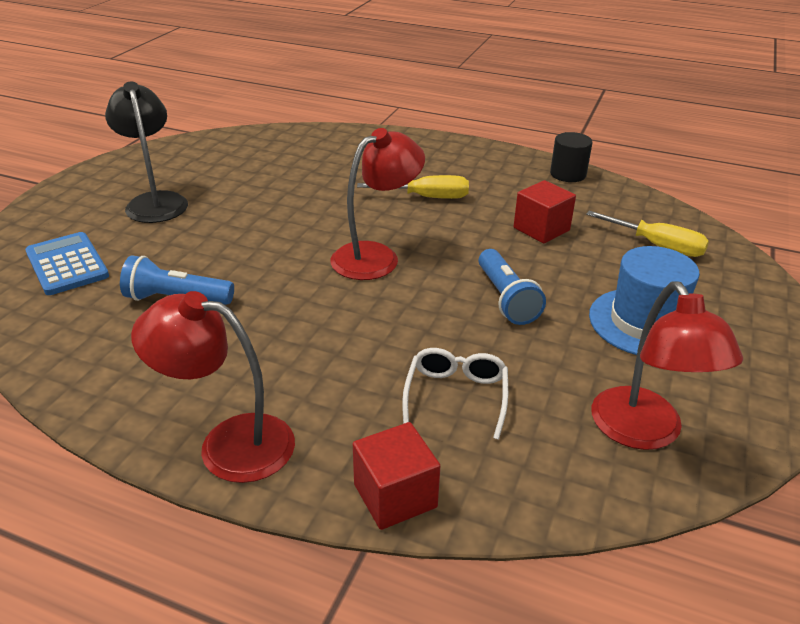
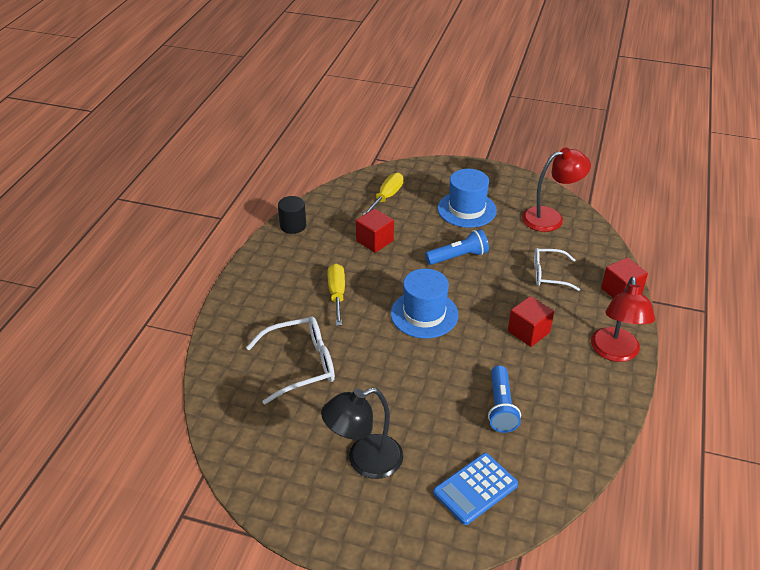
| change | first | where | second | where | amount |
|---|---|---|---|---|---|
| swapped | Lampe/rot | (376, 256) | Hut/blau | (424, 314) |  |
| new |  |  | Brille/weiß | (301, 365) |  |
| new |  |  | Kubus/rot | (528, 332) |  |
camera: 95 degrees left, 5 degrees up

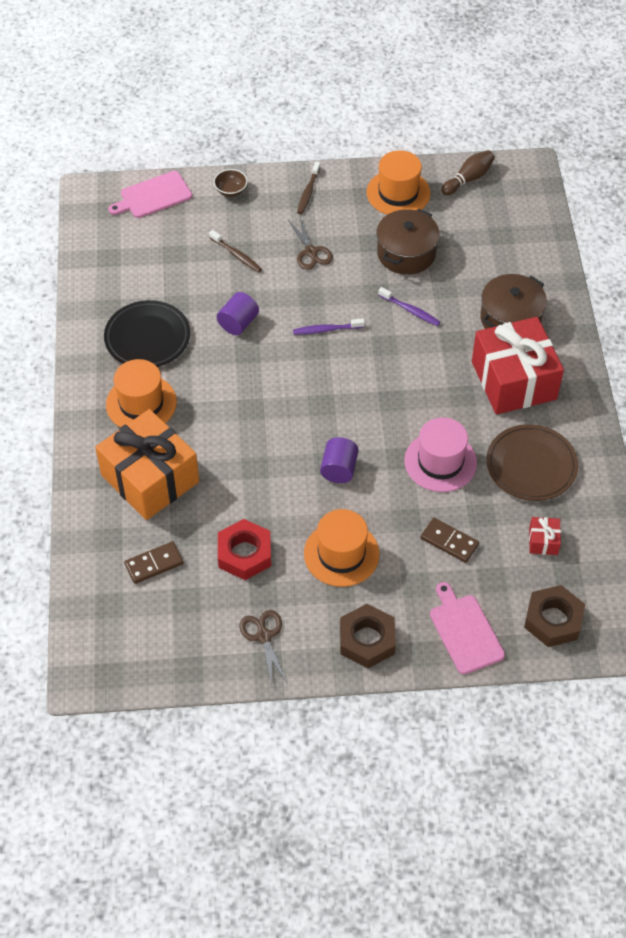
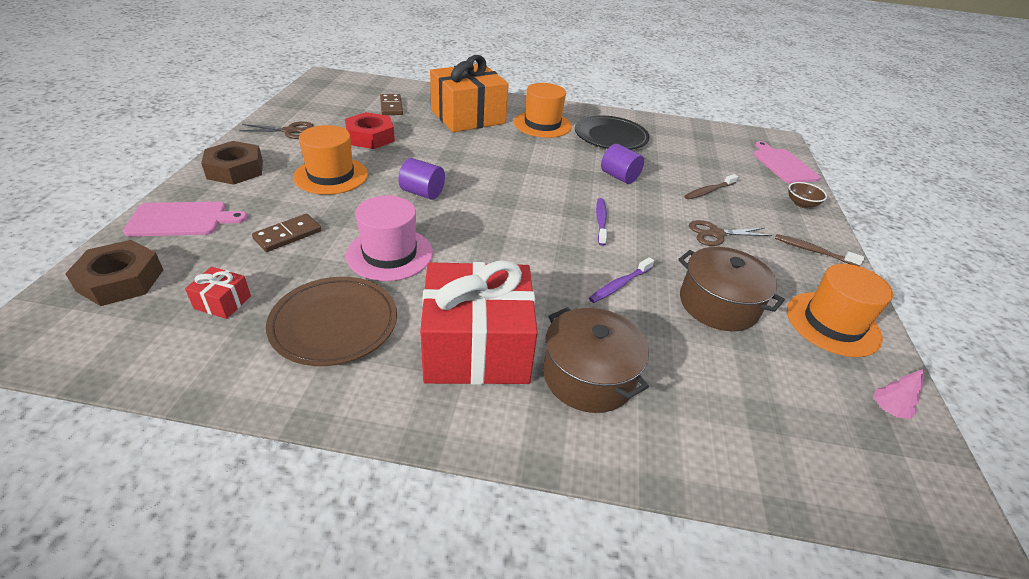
| change | first | where | second | where | amount |
|---|---|---|---|---|---|
| swapped | Bowlingkegel/braun | (468, 179) | Baum/rosa | (888, 409) |  |
camera: 100 degrees right, 15 degrees down

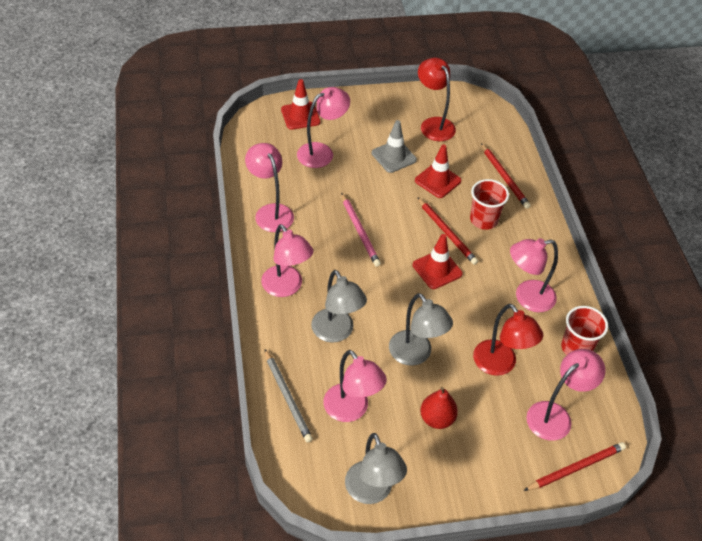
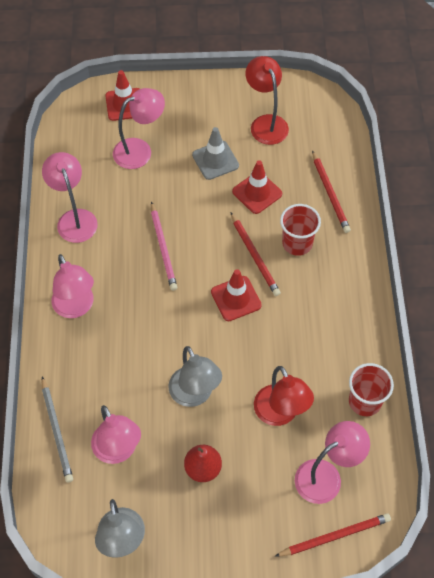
| change | first | where | second | where | amount |
|---|---|---|---|---|---|
| gone | Lampe/grau | (336, 332) |  |  |  |
| gone | Lampe/rosa | (527, 298) |  |  |  |
camera: 10 degrees right, 10 degrees up

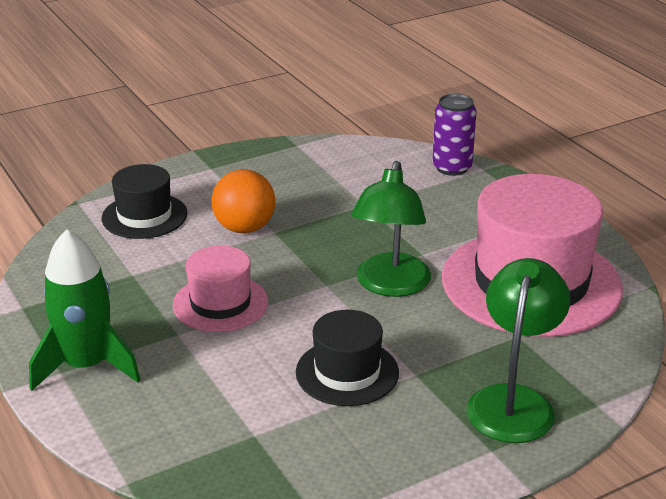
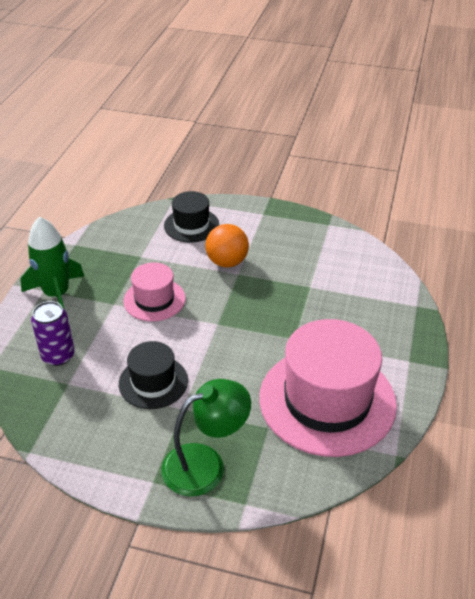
| change | first | where | second | where | amount |
|---|---|---|---|---|---|
| gone | Lampe/grün | (390, 285) |  |  |  |
| shifted | Dose/lila | (452, 168) |  | (58, 356) |  |
camera: 45 degrees right, 10 degrees up

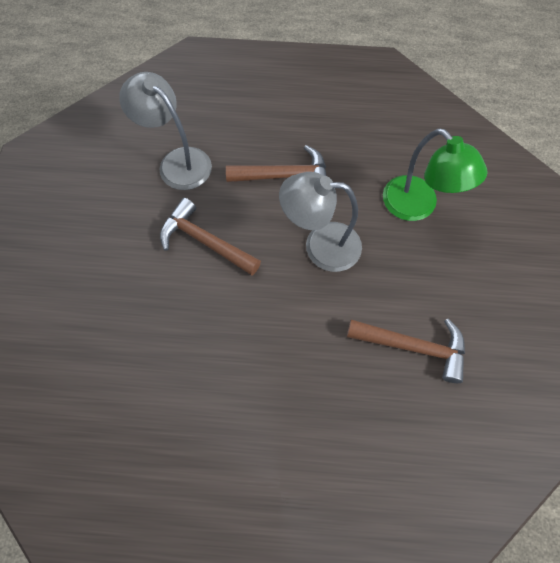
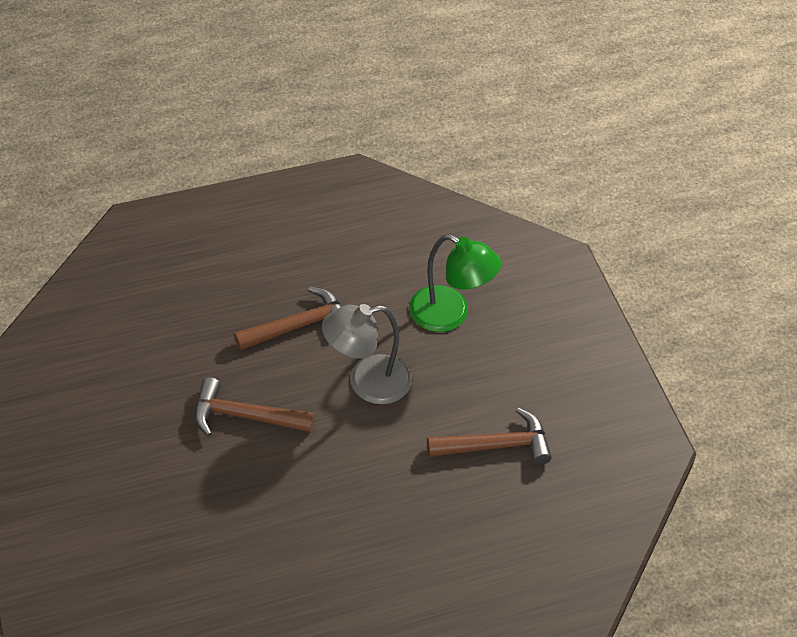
| change | first | where | second | where | amount |
|---|---|---|---|---|---|
| gone | Lampe/grau | (177, 162) |  |  |  |
camera: 25 degrees left, 15 degrees down

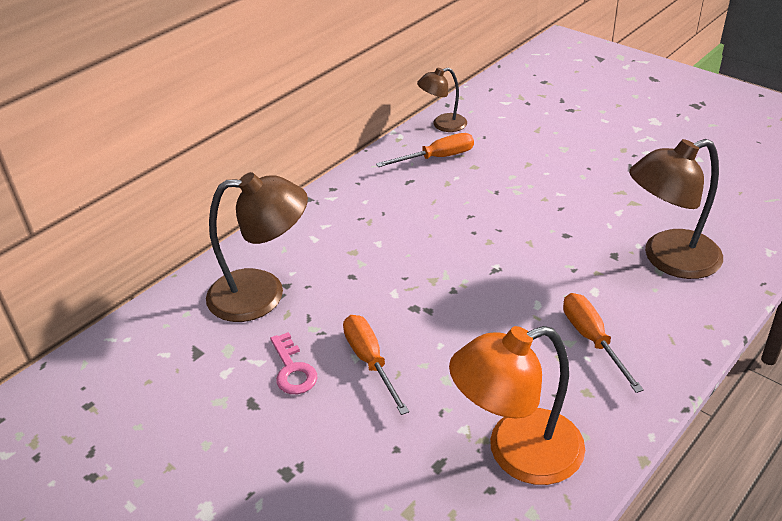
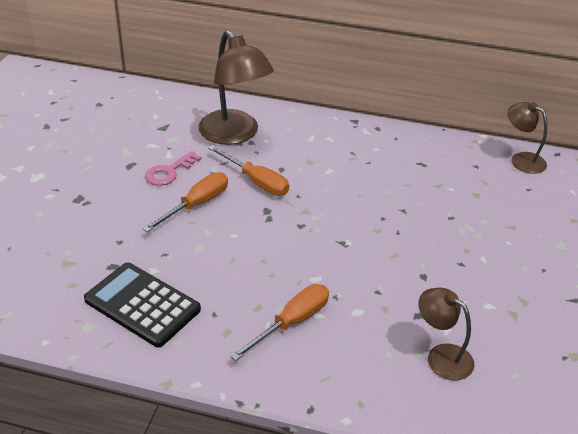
| change | first | where | second | where | amount |
|---|---|---|---|---|---|
| shifted | Schraubenzieher/orange | (437, 158) |  | (256, 182) |  |
| swapped | Lampe/orange | (517, 452) | Taschenrechner/schwarz | (142, 305) |  |
| scaled | Lampe/braun | (668, 259) |  | (441, 356) | x0.56 |
camera: 60 degrees right, 0 degrees up

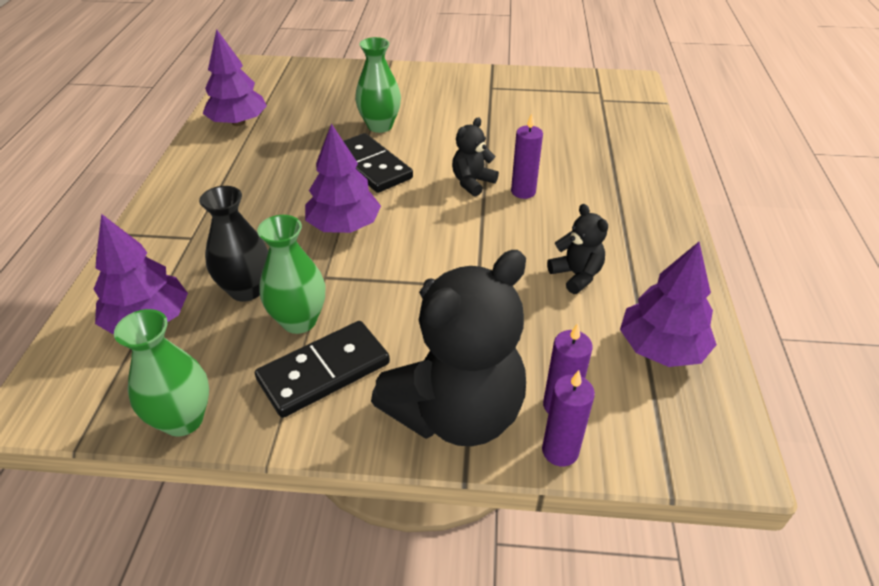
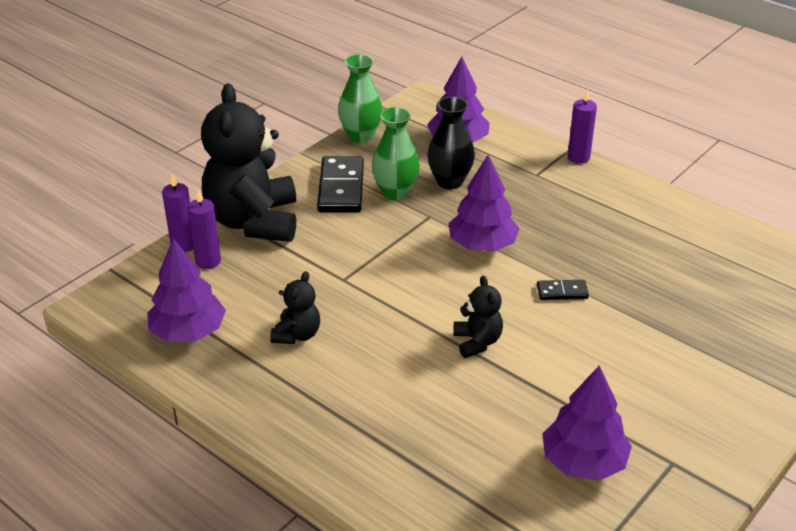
| change | first | where | second | where | amount |
|---|---|---|---|---|---|
| shifted | Baum/lila | (238, 122) |  | (583, 462) |  |
| scaled | Dominostein/schwarz | (371, 166) |  | (562, 292) | x0.51 |
| gone | Vase/grün | (380, 126) |  |  |  |
| shifted | Kerze/lila | (523, 191) |  | (578, 157) |  |
| rotated | Teddybär/schwarz | (576, 275) |  | (297, 334) | 75 degrees counterclockwise |
camera: 125 degrees right, 5 degrees down

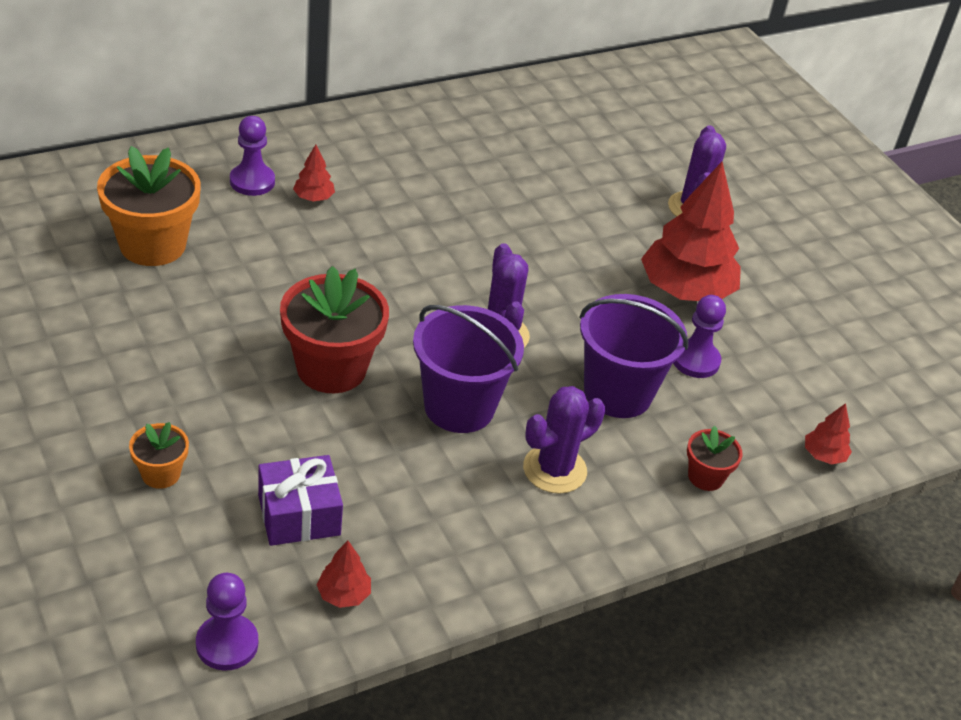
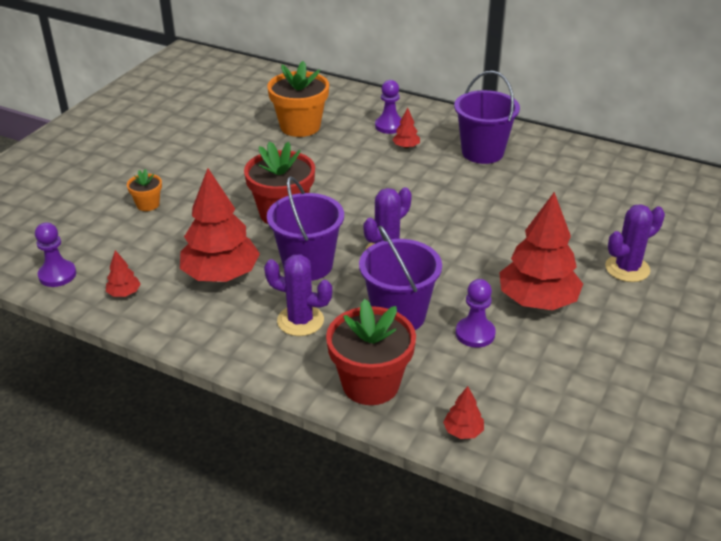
| change | first | where | second | where | amount |
|---|---|---|---|---|---|
| gone | Geschenk/lila | (299, 515) |  |  |  |
| scaled | Blumentopf/rot | (705, 477) |  | (370, 384) | x2.00 |
| new |  |  | Baum/rot | (221, 275) |  |
| new |  |  | Eimer/lila | (482, 152) |  |
camera: 60 degrees right, 5 degrees down

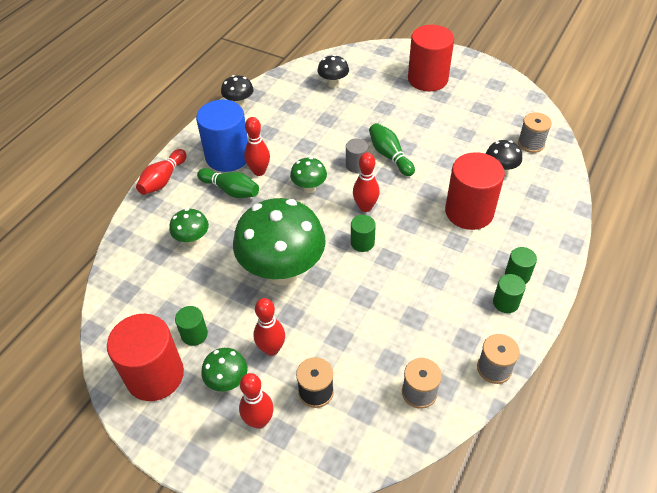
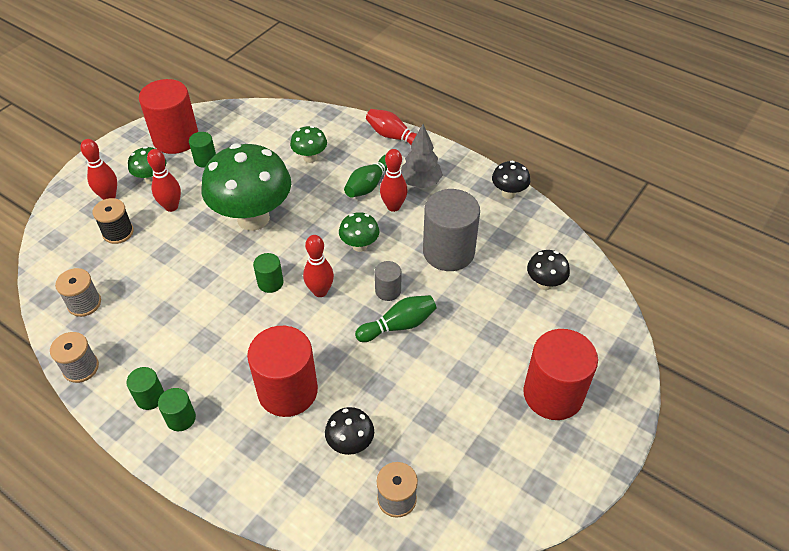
| change | first | where | second | where | amount |
|---|---|---|---|---|---|
| swapped | Vollzylinder/blau | (228, 156) | Baum/grau | (420, 183) |  |
| new |  |  | Vollzylinder/grau | (448, 252) |  |
camera: 95 degrees right, 0 degrees up

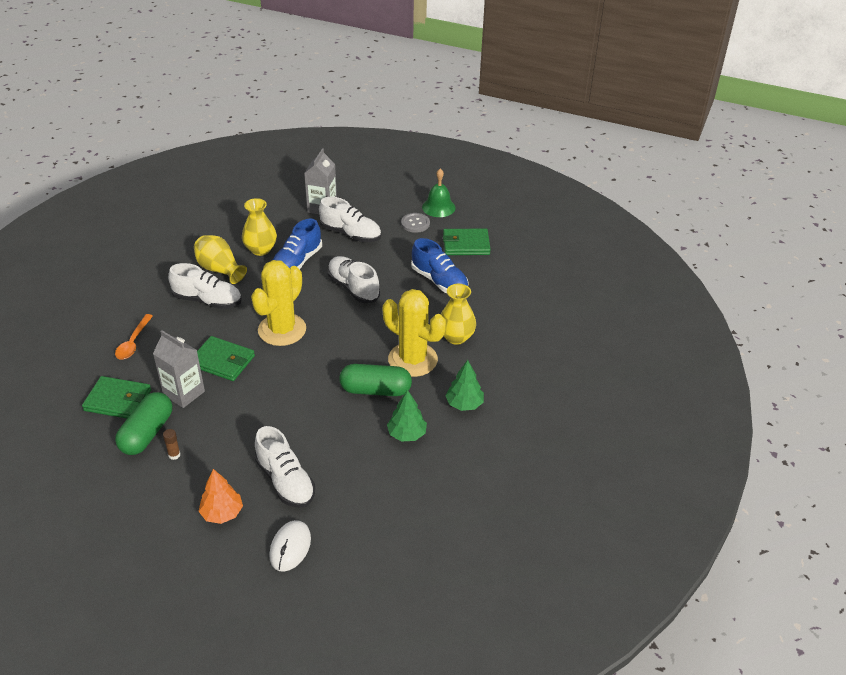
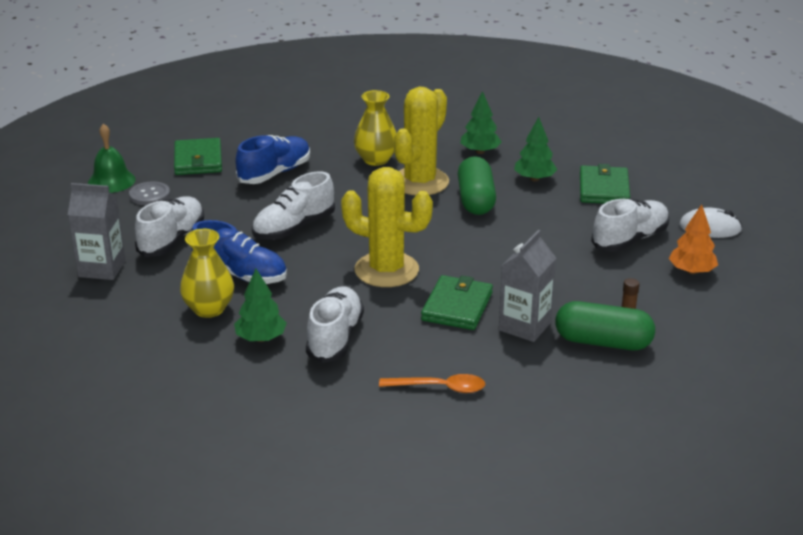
| change | first | where | second | where | amount |
|---|---|---|---|---|---|
| shifted | Geldbörse/grün | (118, 400) |  | (604, 189) |  |
| swapped | Vase/gelb | (220, 270) | Baum/grün | (261, 338) |  |
camera: 95 degrees left, 10 degrees down

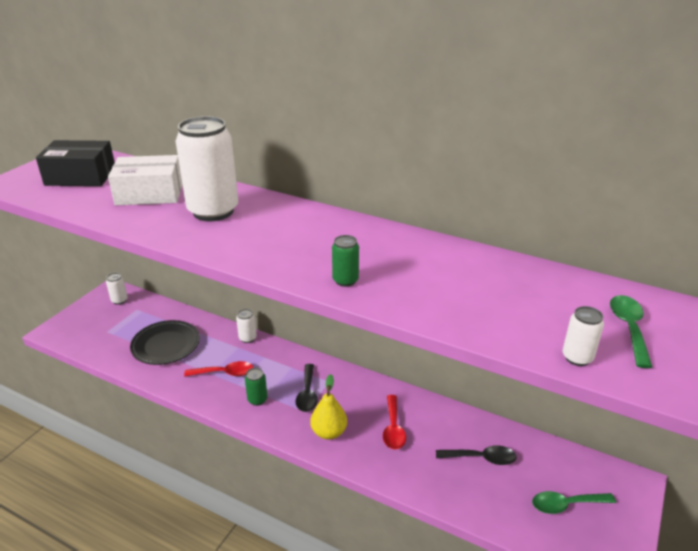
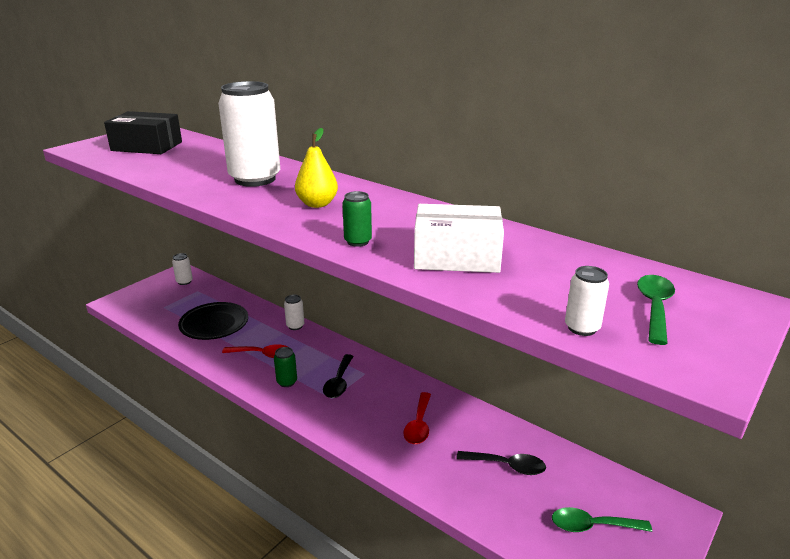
| change | first | where | second | where | amount |
|---|---|---|---|---|---|
| shifted | Schachtel/weiß | (149, 194) |  | (456, 256) |  |
| shifted | Birne/gelb | (329, 432) |  | (317, 204) |  |
camera: 10 degrees right, 5 degrees down

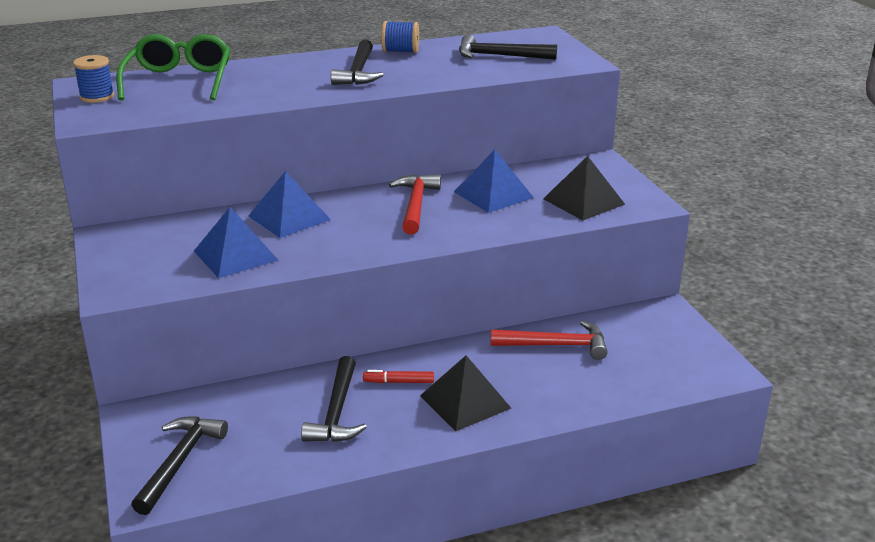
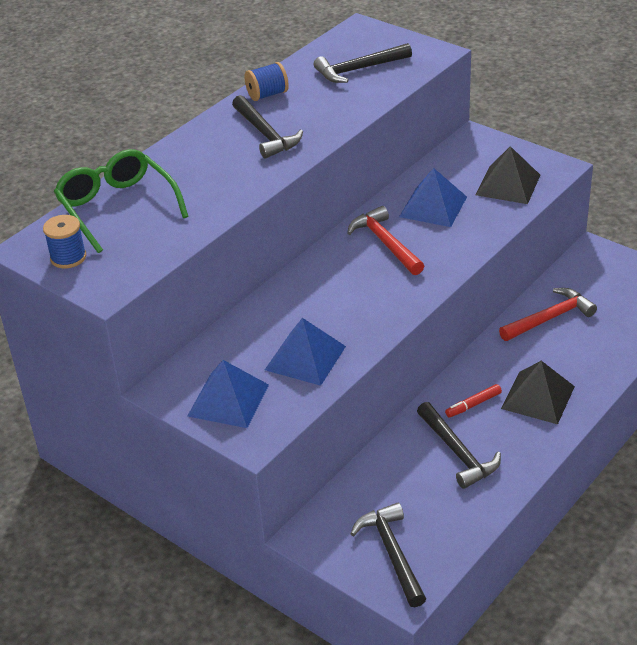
| change | first | where | second | where | amount |
|---|---|---|---|---|---|
| shifted | Pyramide/blau | (289, 217) |  | (228, 400) |  |
camera: 30 degrees left, 10 degrees up

